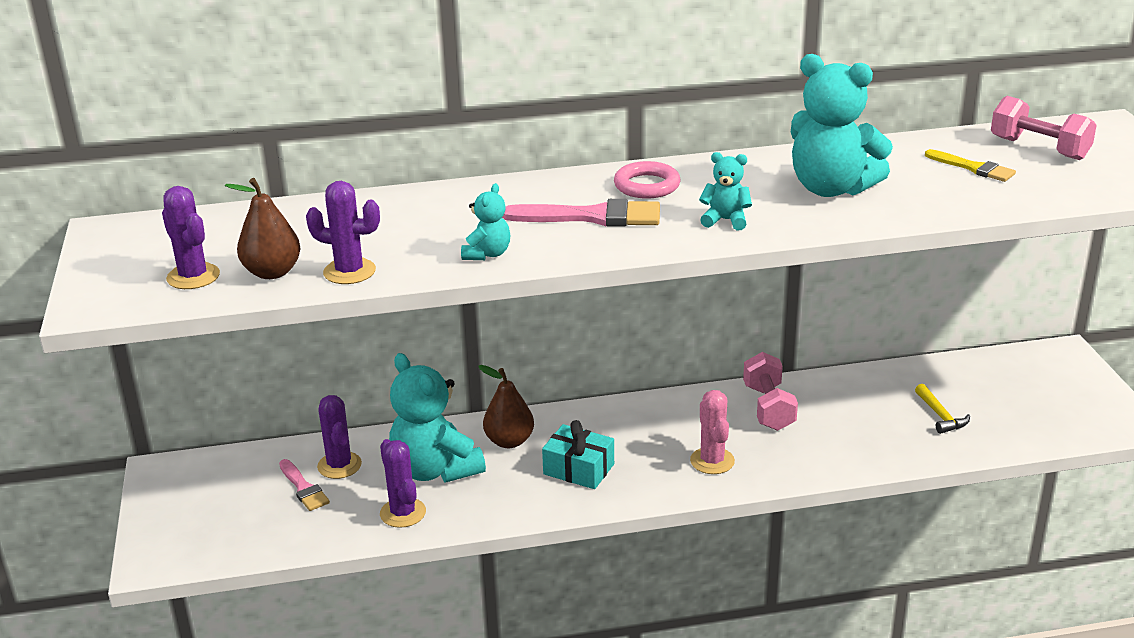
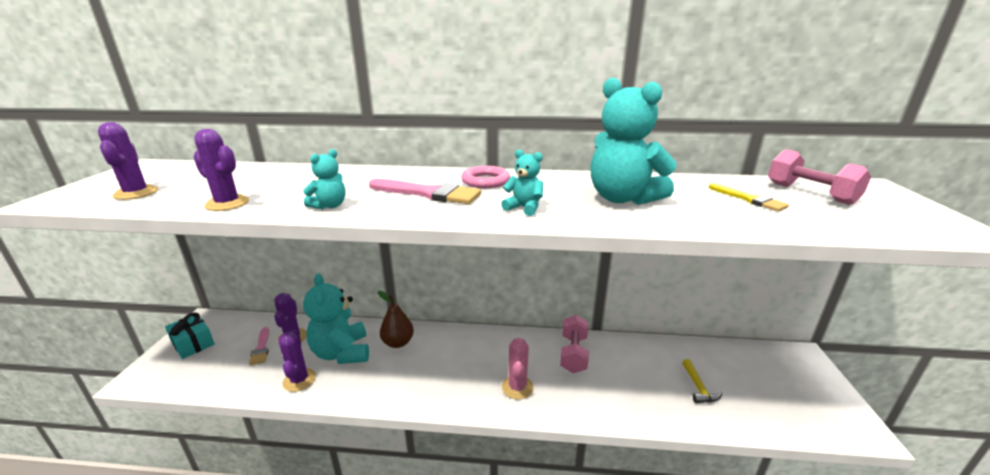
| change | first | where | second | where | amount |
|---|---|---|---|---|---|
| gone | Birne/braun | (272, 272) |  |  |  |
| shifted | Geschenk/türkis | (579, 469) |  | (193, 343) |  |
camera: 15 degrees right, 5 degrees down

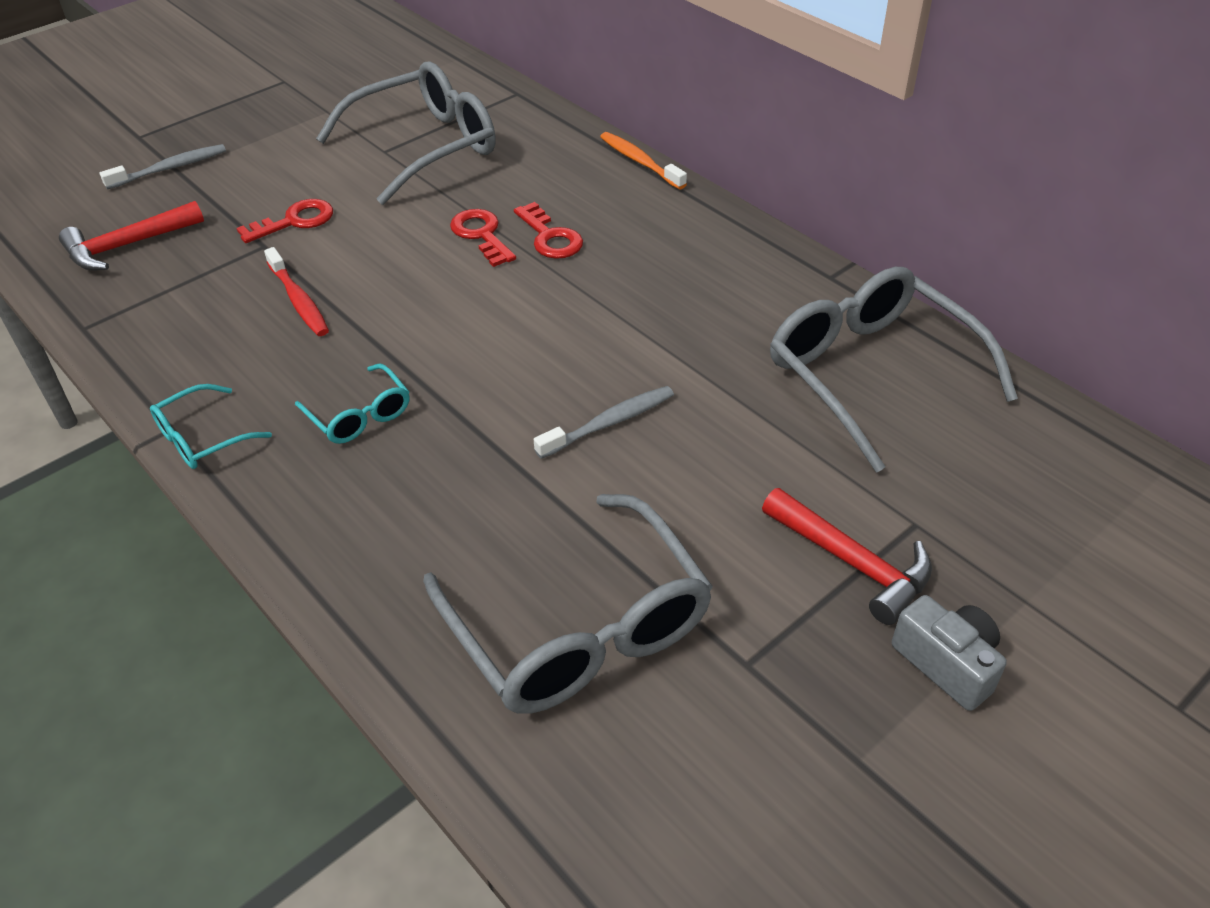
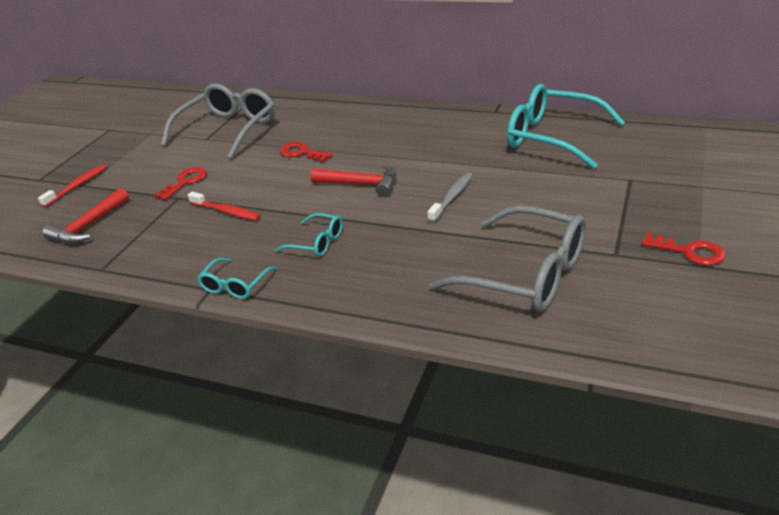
| change | first | where | second | where | amount |
|---|---|---|---|---|---|
| repainted | Zahnbürste/grau | (170, 168) | Zahnbürste/rot | (77, 186) |  |
| shifted | Schlüssel/rot | (550, 237) |  | (689, 252) |  |
| gone | Zahnbürste/orange | (640, 161) |  |  |  |
| shifted | Hammer/rot | (853, 563) |  | (361, 184) |  |
| repainted | Brille/grau | (871, 374) | Brille/türkis | (552, 137) |  |
| gone | Kamera/grau | (947, 663) |  |  |  |
camera: 25 degrees left, 10 degrees down

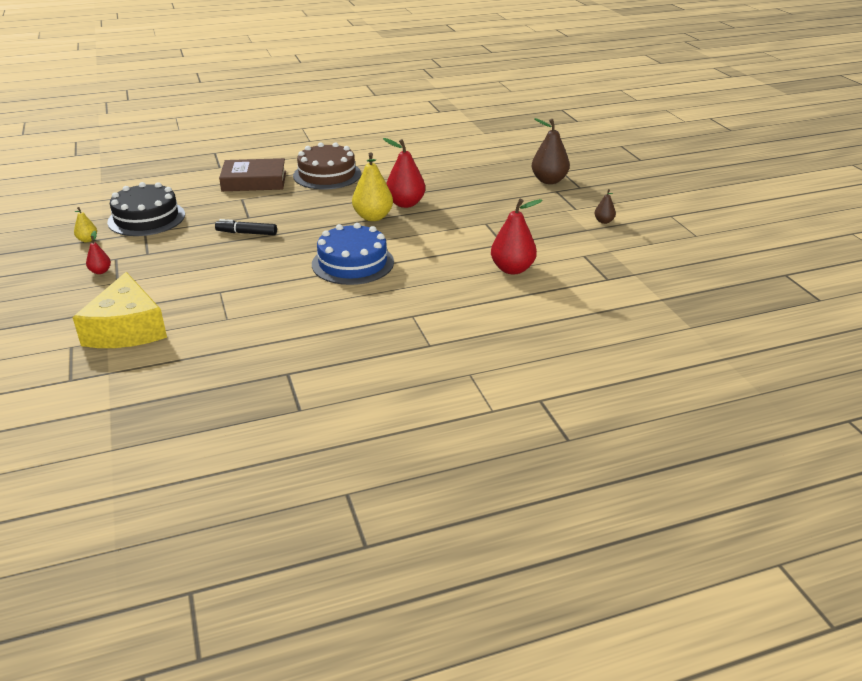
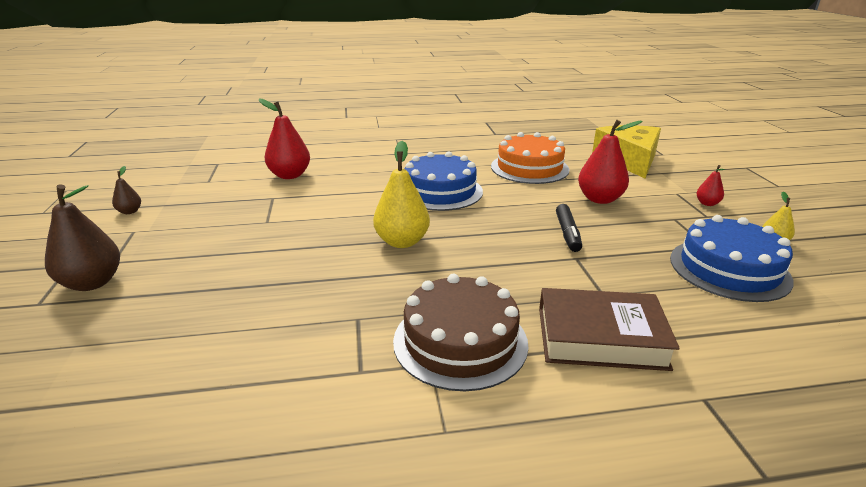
| change | first | where | second | where | amount |
|---|---|---|---|---|---|
| repainted | Kuchen/schwarz | (146, 218) | Kuchen/blau | (729, 269) |  |
| rotated | Filzstift/schwarz | (246, 233) |  | (567, 233) | 75 degrees clockwise |
| shifted | Birne/rot | (405, 204) |  | (600, 199) |  |
| new |  |  | Kuchen/orange | (529, 168) |  |
camera: 170 degrees left, 5 degrees down

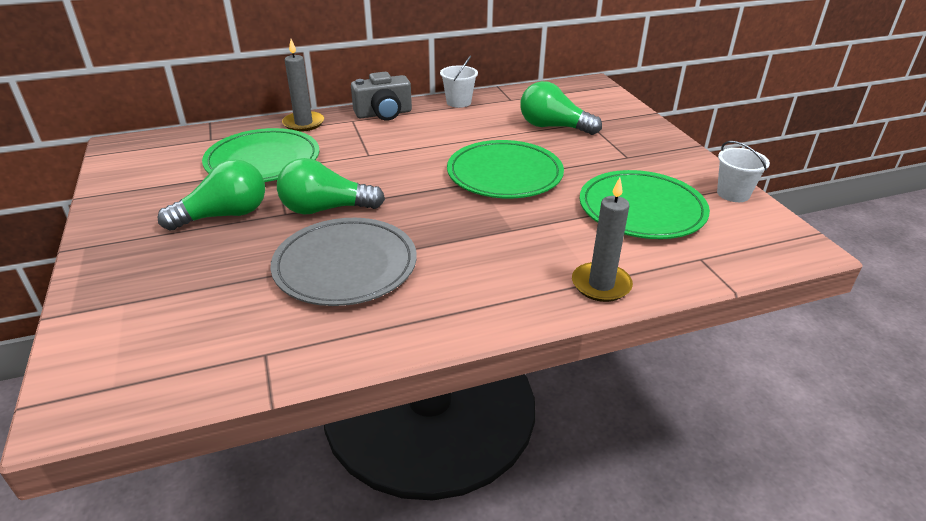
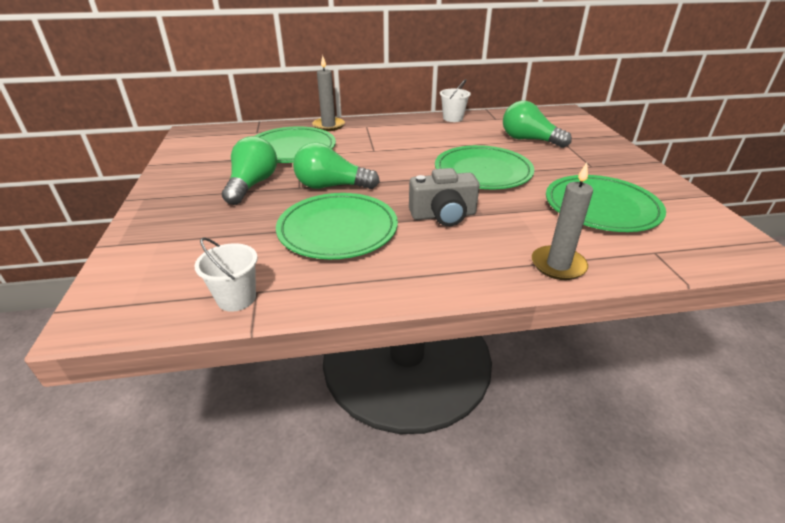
| change | first | where | second | where | amount |
|---|---|---|---|---|---|
| rotated | Glühbirne/grün | (224, 215) |  | (252, 185) | 60 degrees counterclockwise |
| repainted | Teller/grau | (345, 266) | Teller/grün | (338, 230) |  |
| shifted | Kamera/grau | (384, 114) |  | (443, 215) |  |
| shifted | Eimer/weiß | (733, 194) |  | (236, 298) |  |
camera: 10 degrees right, 0 degrees up

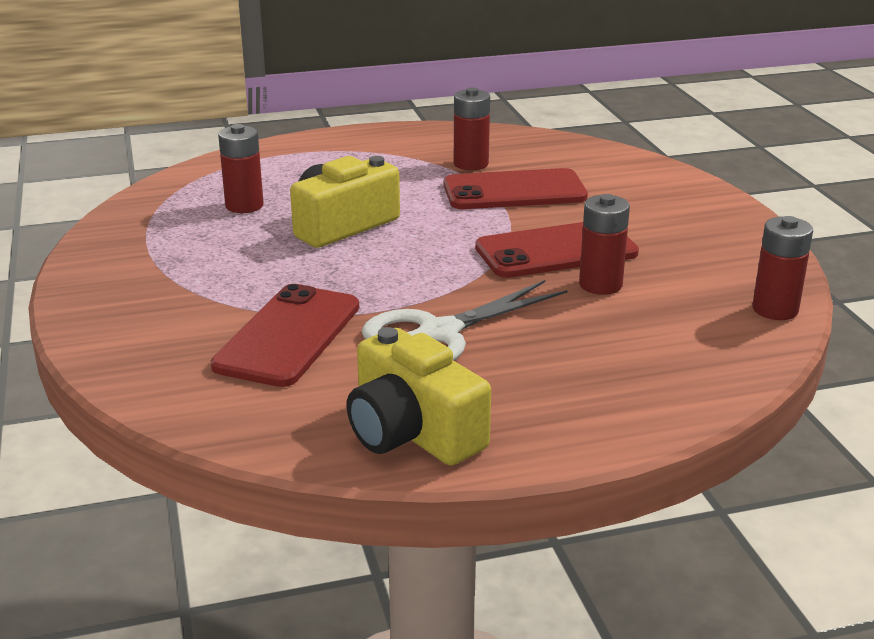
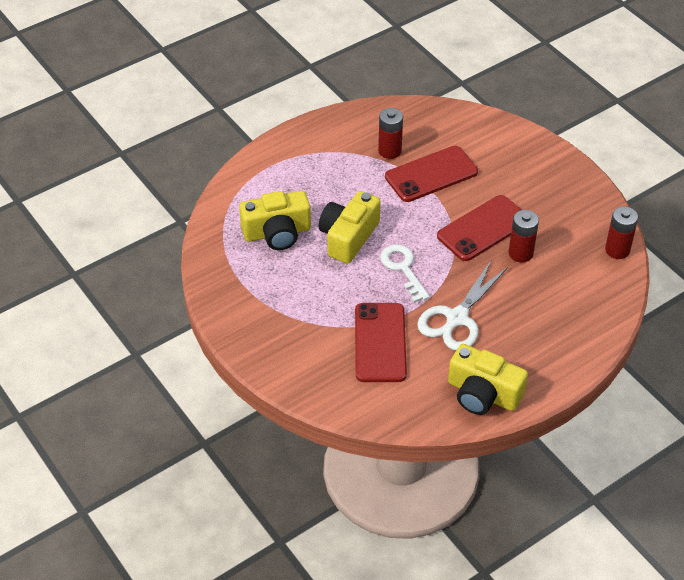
| change | first | where | second | where | amount |
|---|---|---|---|---|---|
| swapped | Batterie/rot | (244, 205) | Kamera/gelb | (277, 233) |  |
| new |  |  | Schlüssel/weiß | (403, 269) |  |
camera: 20 degrees left, 20 degrees up

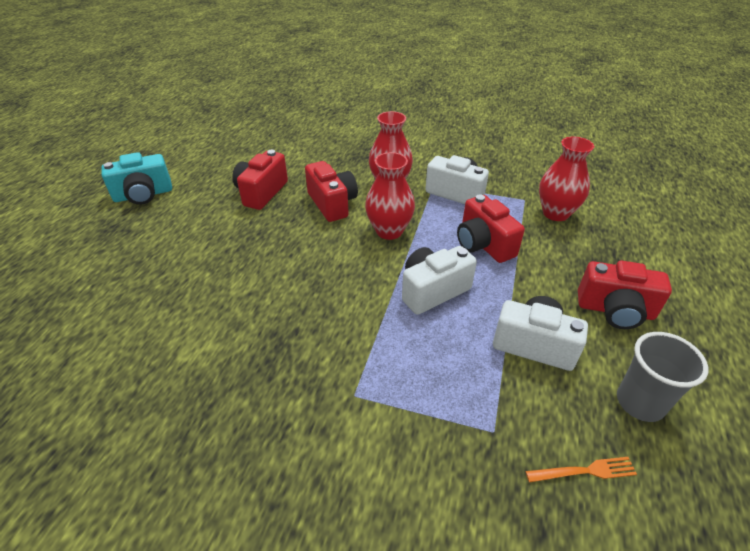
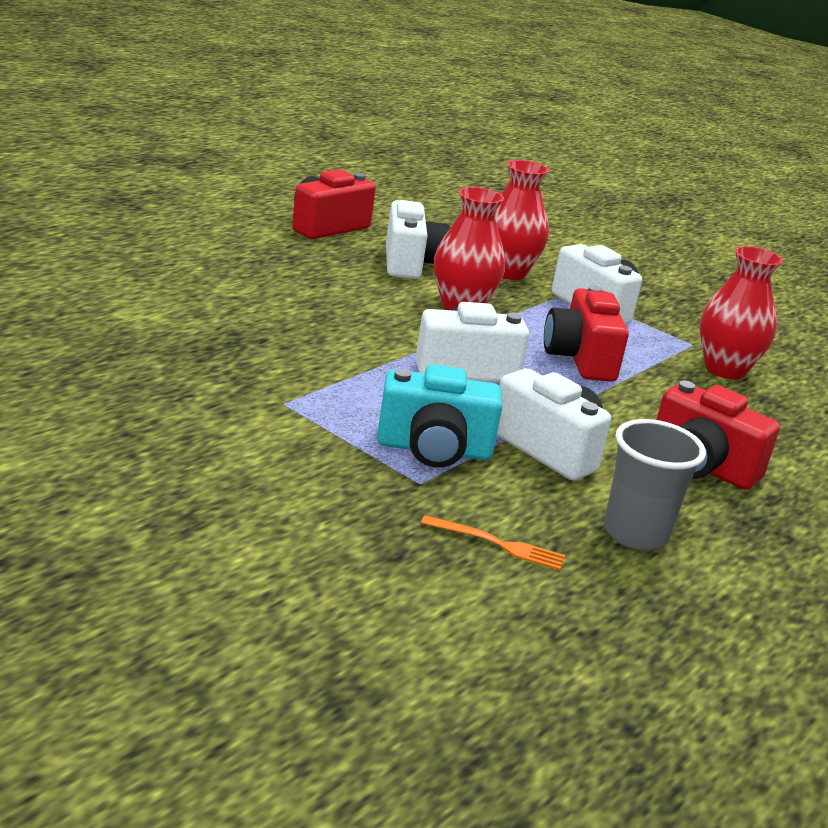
| change | first | where | second | where | amount |
|---|---|---|---|---|---|
| shifted | Kamera/türkis | (143, 195) |  | (434, 449) |  |
| repainted | Kamera/rot | (332, 203) | Kamera/weiß | (410, 263) |  |
camera: 20 degrees right, 15 degrees down

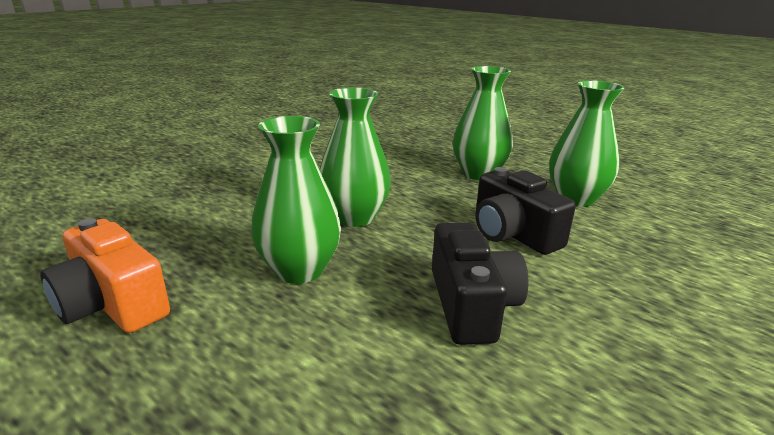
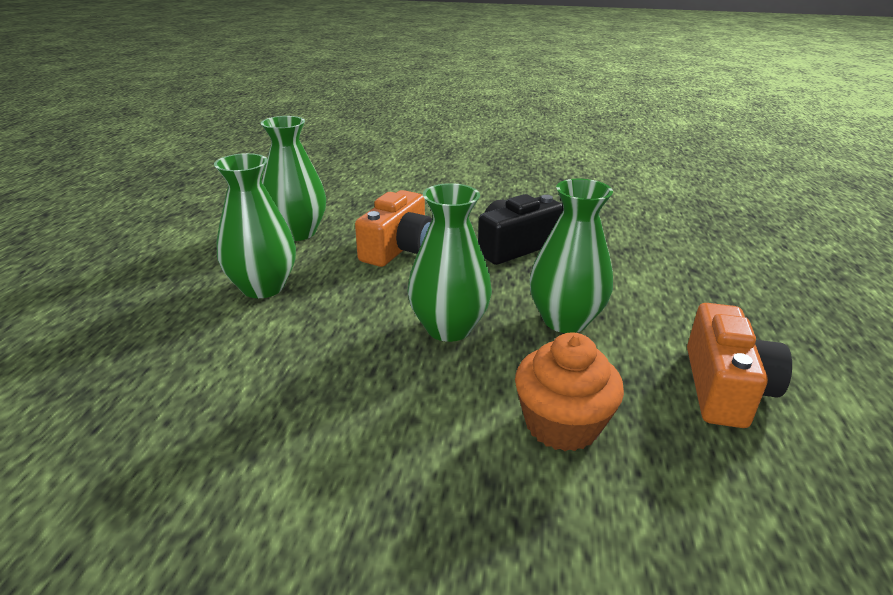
| change | first | where | second | where | amount |
|---|---|---|---|---|---|
| repainted | Kamera/schwarz | (512, 233) | Kamera/orange | (398, 248) |  |
| new |  |  | Muffin/orange | (562, 424) |  |
camera: 120 degrees left, 5 degrees up

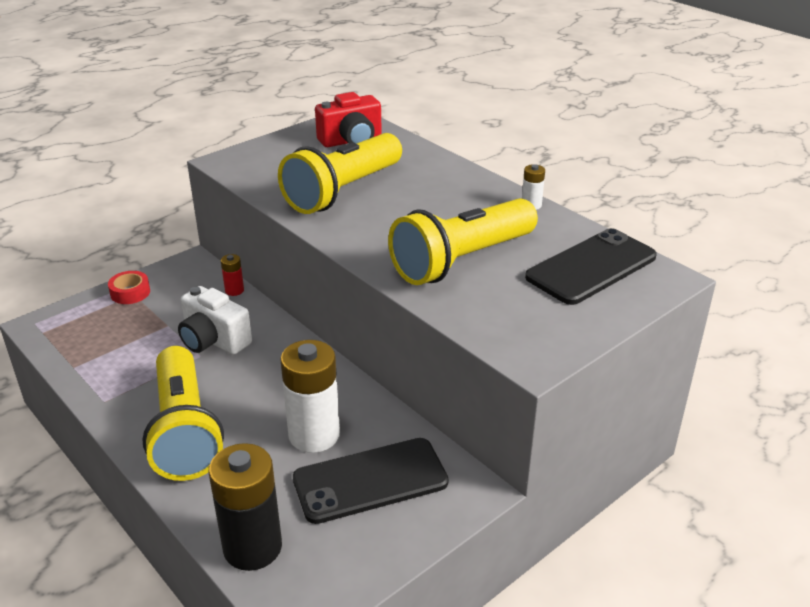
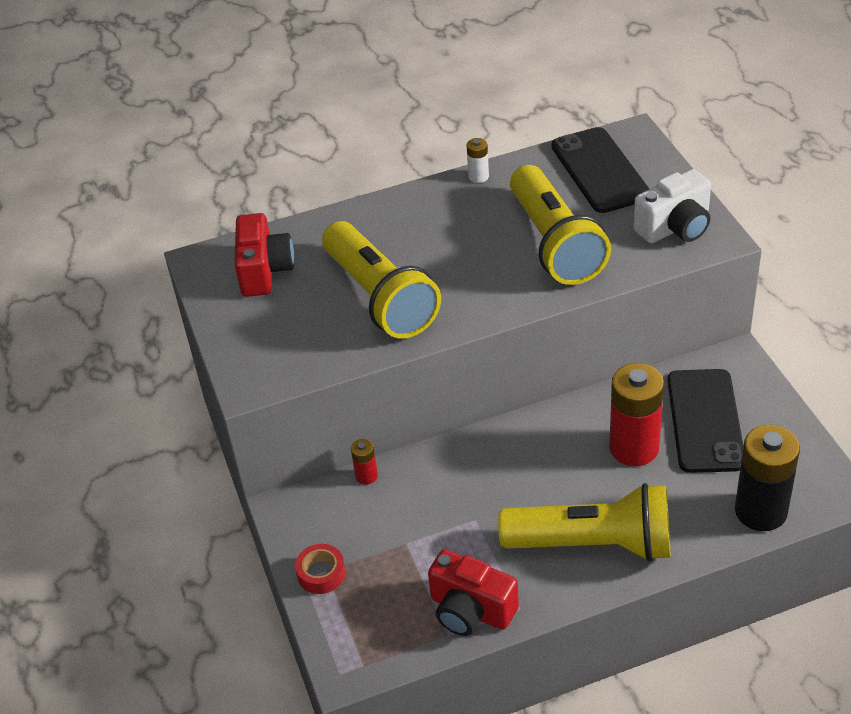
| change | first | where | second | where | amount |
|---|---|---|---|---|---|
| shifted | Kamera/weiß | (213, 340) |  | (675, 227) |  |
| repainted | Batterie/weiß | (314, 435) | Batterie/rot | (634, 448) |  |
| new |  |  | Kamera/rot | (470, 610) |  |
camera: 65 degrees left, 10 degrees up

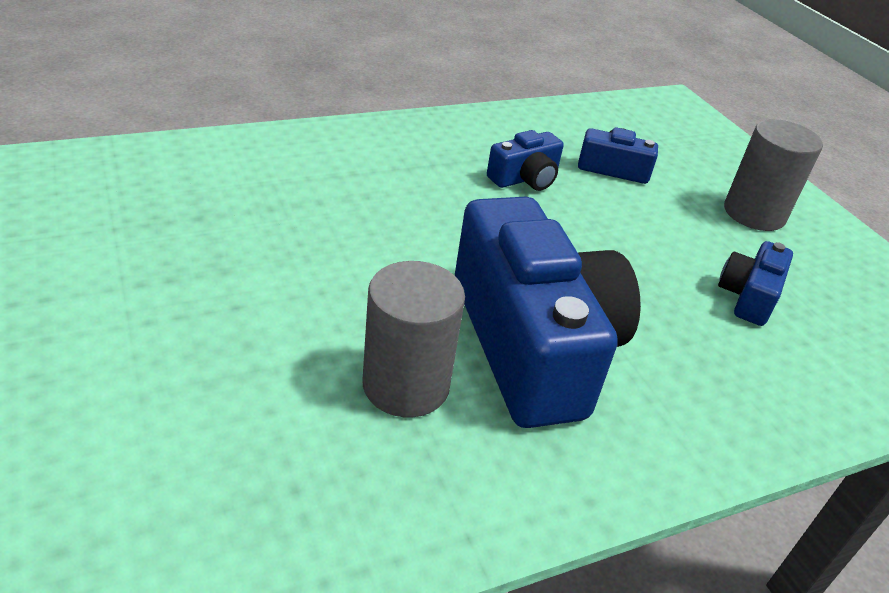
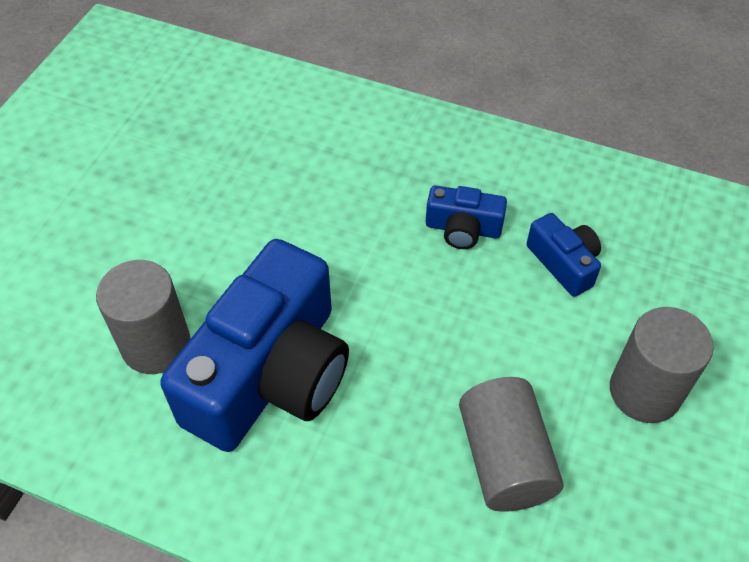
| change | first | where | second | where | amount |
|---|---|---|---|---|---|
| swapped | Kamera/blau | (748, 296) | Vollzylinder/grau | (504, 459) |  |
camera: 50 degrees right, 15 degrees up

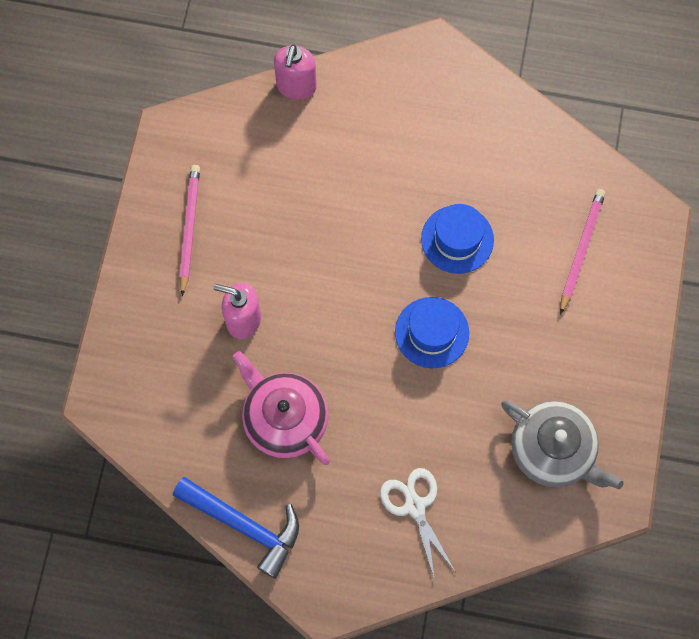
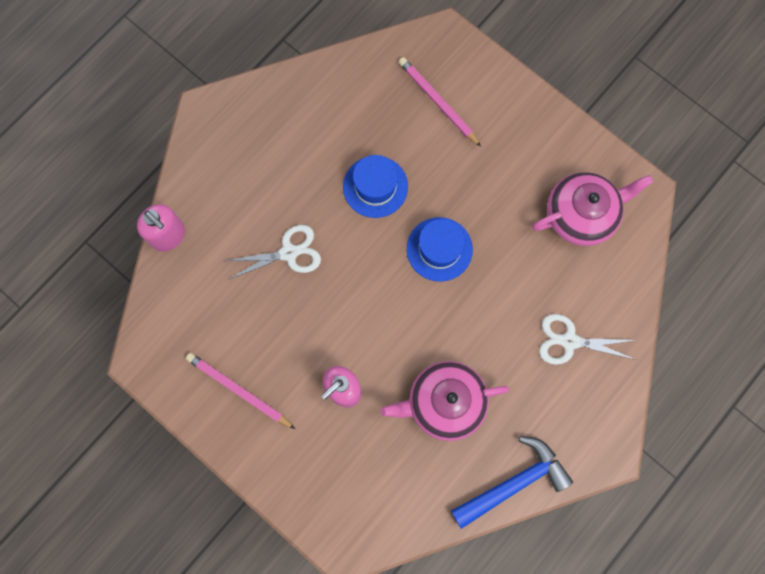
| change | first | where | second | where | amount |
|---|---|---|---|---|---|
| repainted | Teekanne/grau | (553, 450) | Teekanne/rosa | (581, 214) |  |
| new |  |  | Schere/weiß | (289, 253) |  |
camera: 60 degrees left, 5 degrees up

